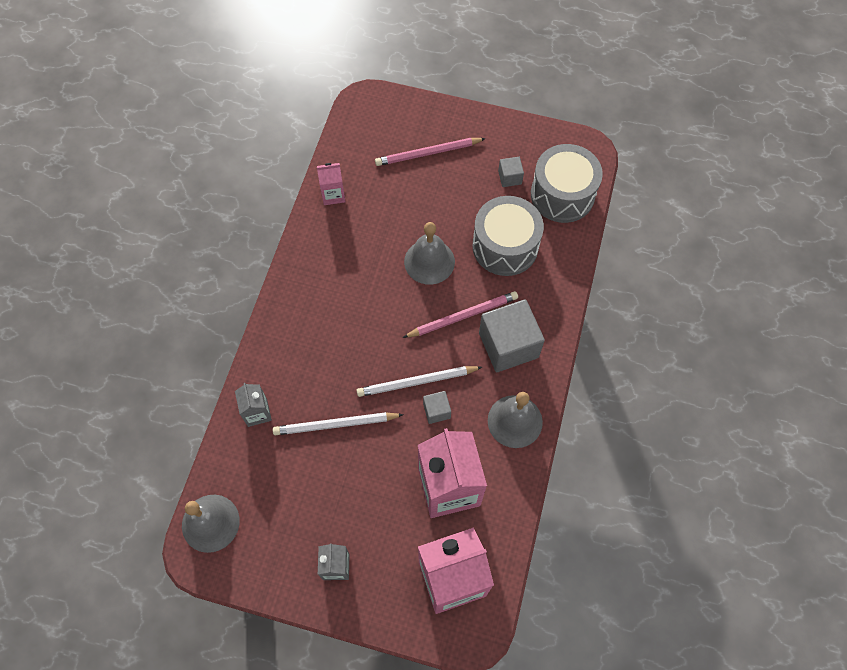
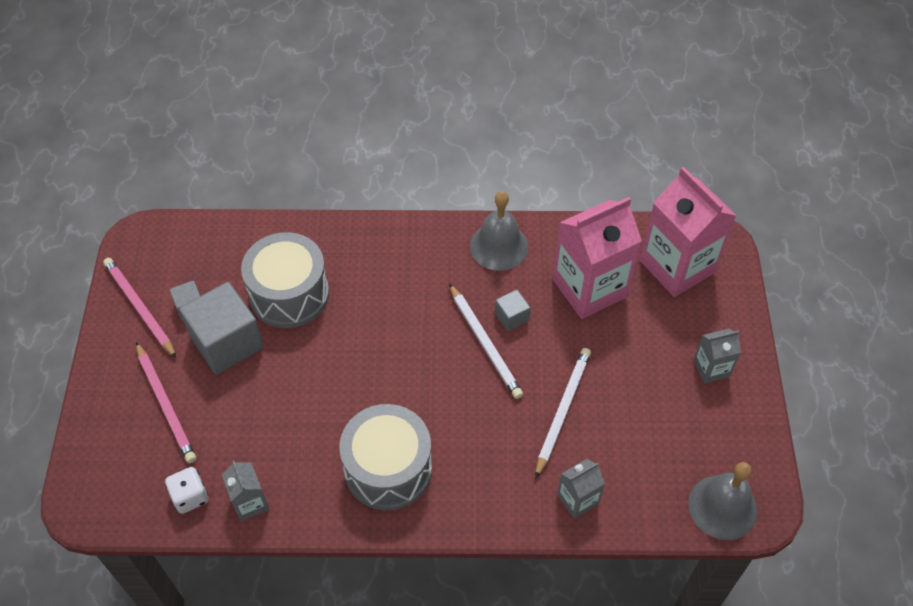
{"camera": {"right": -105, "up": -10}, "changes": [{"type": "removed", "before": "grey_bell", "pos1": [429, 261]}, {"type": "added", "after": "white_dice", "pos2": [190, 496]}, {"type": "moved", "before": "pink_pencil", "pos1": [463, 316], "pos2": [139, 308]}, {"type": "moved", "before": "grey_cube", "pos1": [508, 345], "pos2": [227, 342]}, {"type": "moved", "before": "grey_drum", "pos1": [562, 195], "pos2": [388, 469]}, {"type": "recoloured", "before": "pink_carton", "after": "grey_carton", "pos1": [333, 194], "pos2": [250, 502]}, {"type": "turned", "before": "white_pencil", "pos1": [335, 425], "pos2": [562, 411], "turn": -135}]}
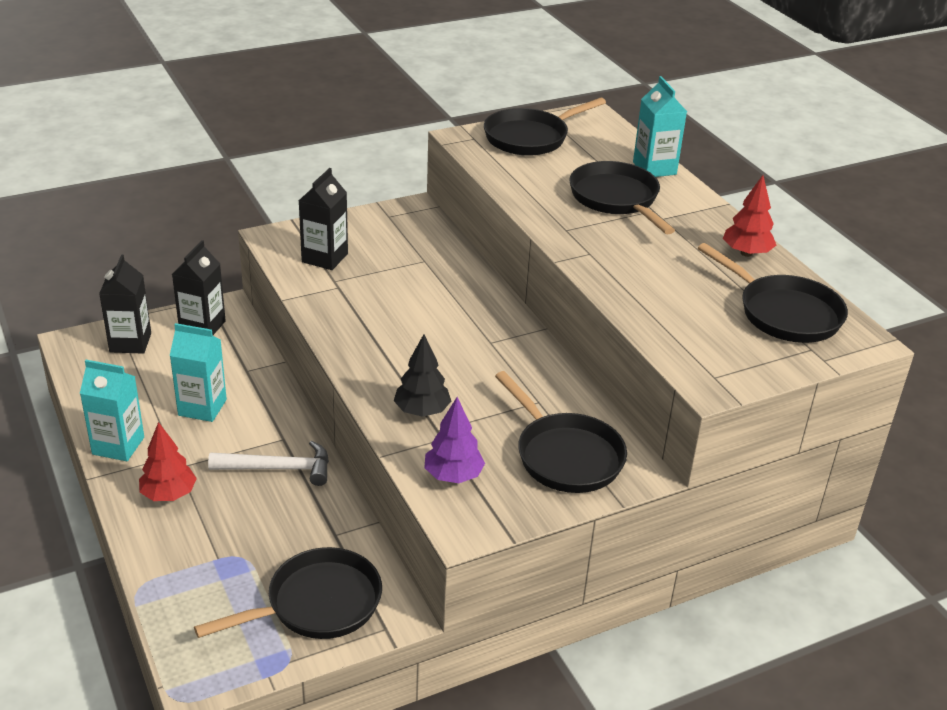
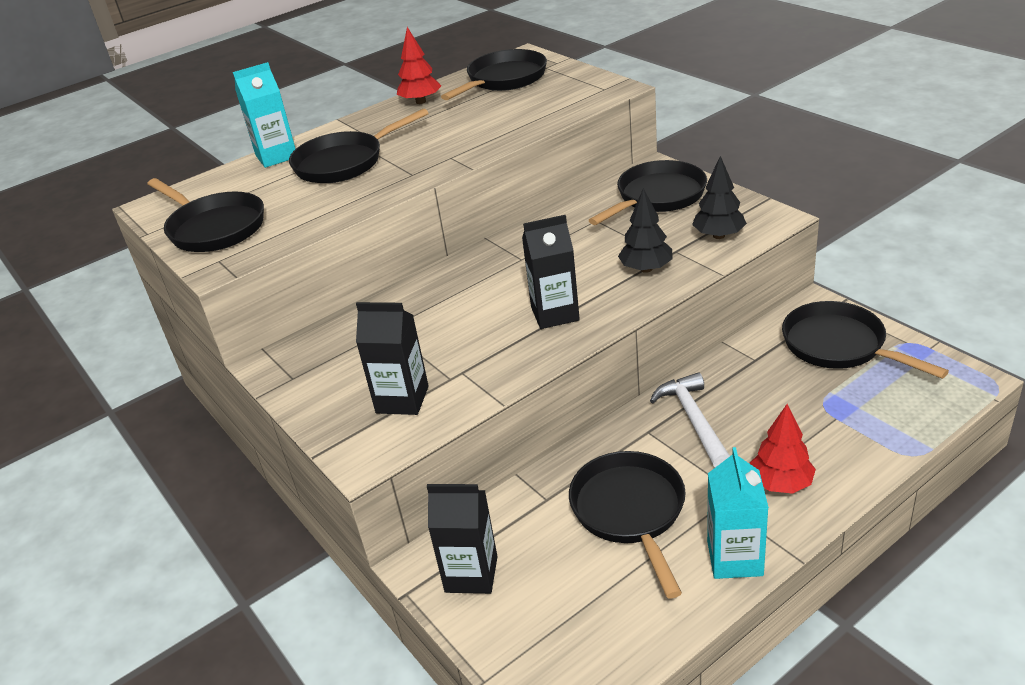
{"camera": {"right": -95, "up": 0}, "changes": [{"type": "moved", "before": "black_carton", "pos1": [130, 342], "pos2": [555, 314]}, {"type": "replaced", "before": "turquoise_carton", "after": "black_pan", "pos1": [202, 407], "pos2": [630, 512]}, {"type": "recoloured", "before": "purple_tree", "after": "black_tree", "pos1": [453, 476], "pos2": [719, 235]}]}
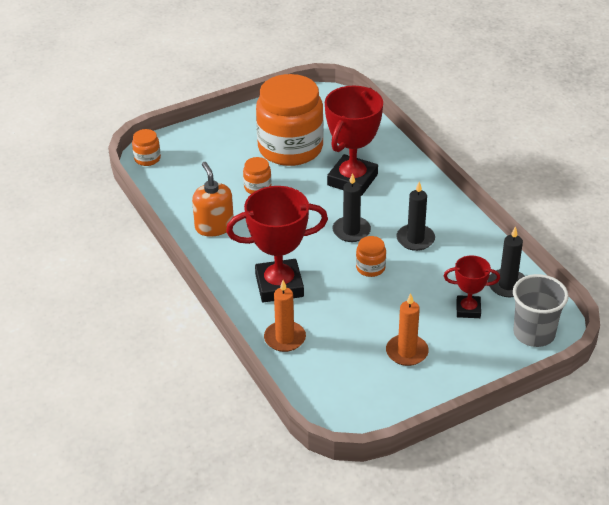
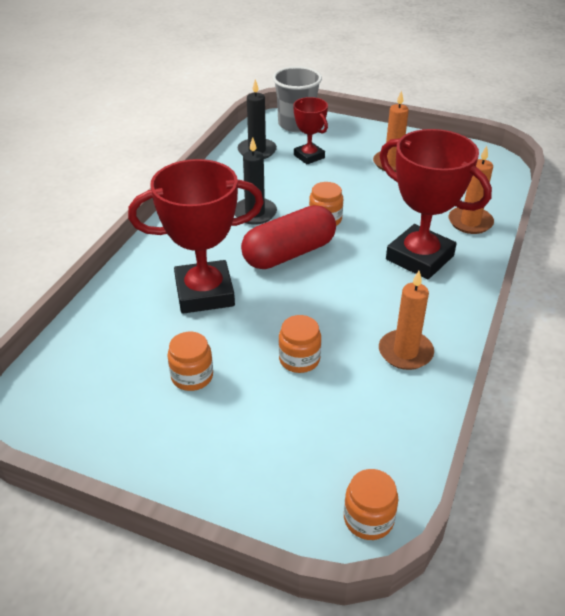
{"camera": {"right": -130, "up": 0}, "changes": [{"type": "replaced", "before": "orange_soap_dispenser", "after": "orange_candle", "pos1": [214, 226], "pos2": [405, 352]}, {"type": "replaced", "before": "black_candle", "after": "red_capsule", "pos1": [351, 231], "pos2": [289, 253]}, {"type": "resized", "before": "orange_jar", "pos1": [290, 148], "pos2": [192, 376], "scale": 0.41}]}
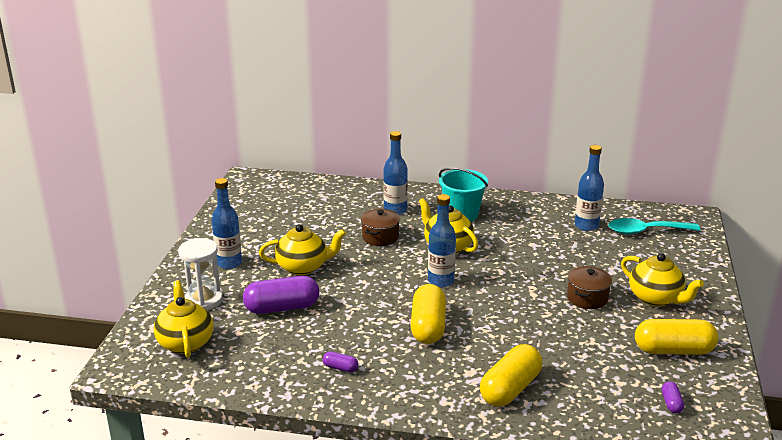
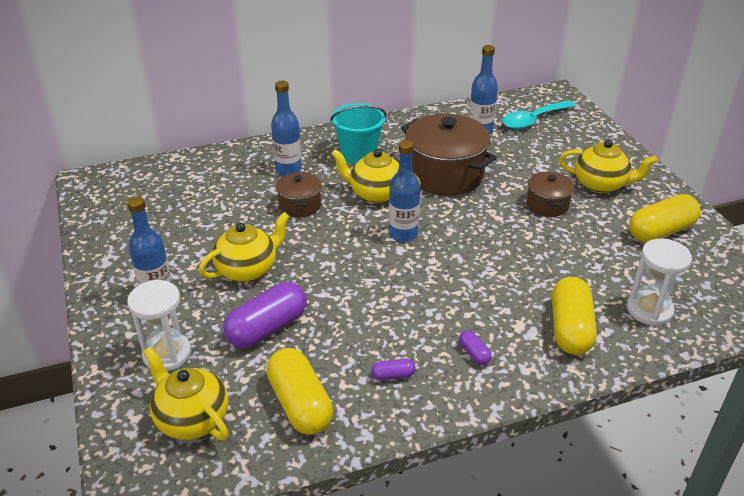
{"camera": {"right": -30, "up": 10}, "changes": [{"type": "added", "after": "brown_pot", "pos2": [445, 174]}, {"type": "added", "after": "white_hourglass", "pos2": [649, 310]}, {"type": "moved", "before": "yellow_capsule", "pos1": [428, 326], "pos2": [300, 404]}, {"type": "moved", "before": "purple_capsule", "pos1": [671, 403], "pos2": [474, 353]}]}
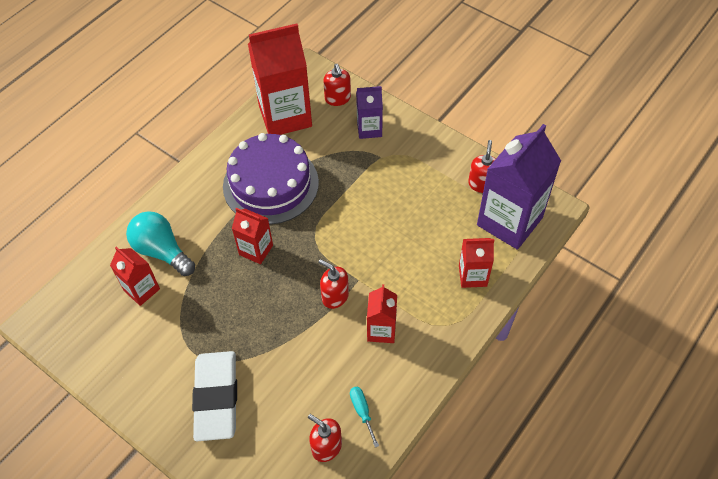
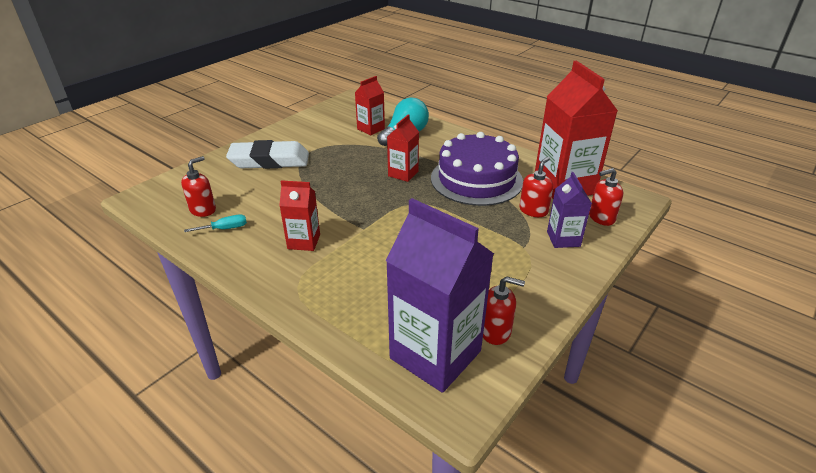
{"camera": {"right": 90, "up": -20}, "changes": [{"type": "removed", "before": "red_carton", "pos1": [472, 276]}, {"type": "moved", "before": "red_soap_dispenser", "pos1": [335, 296], "pos2": [533, 210]}]}
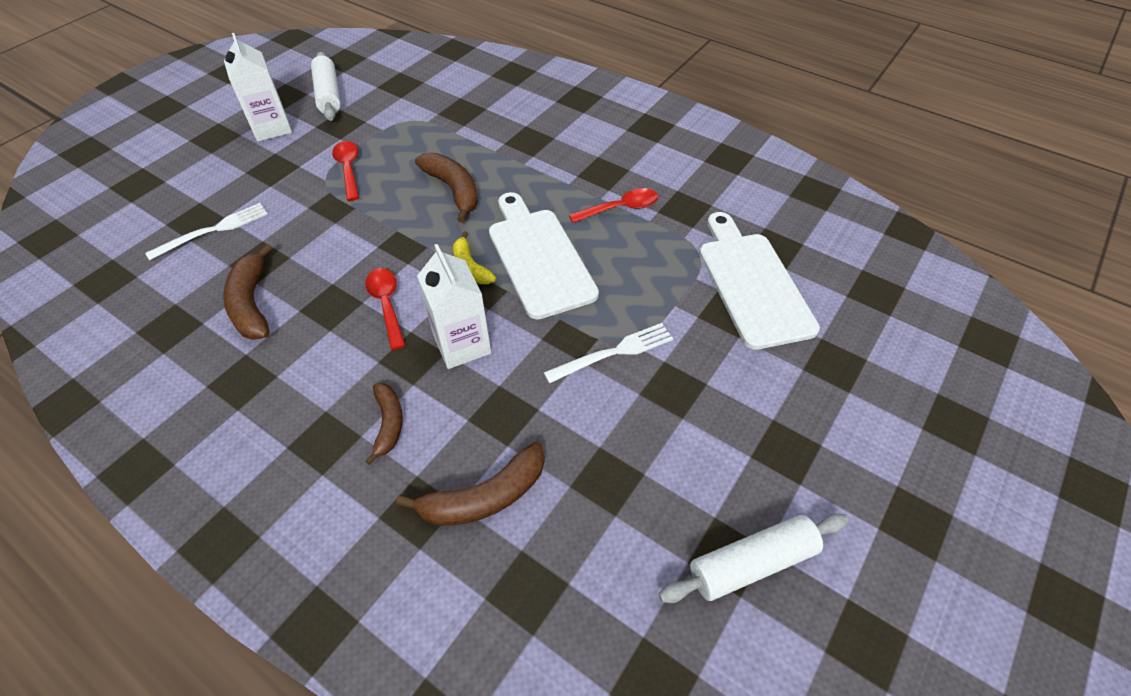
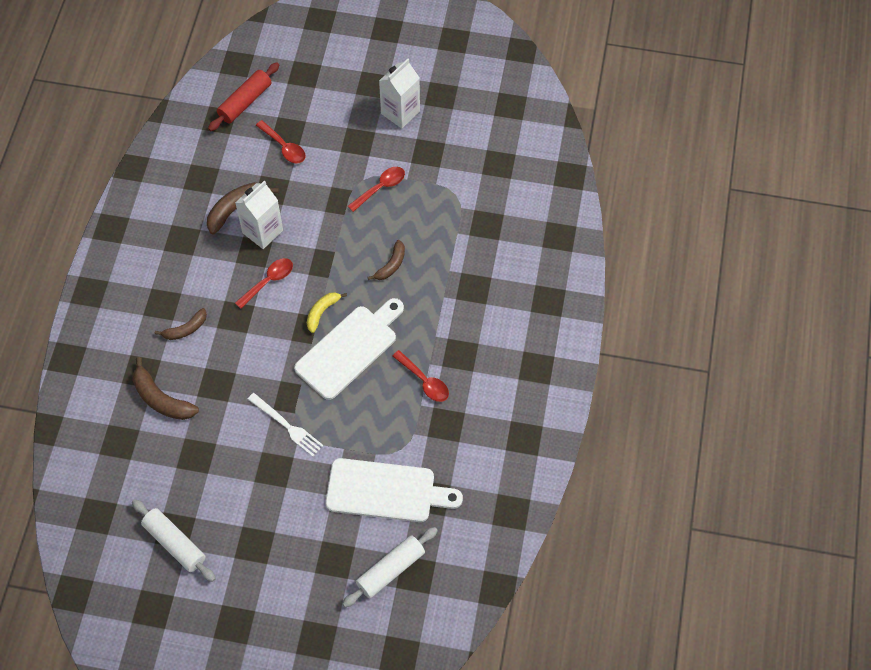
{"camera": {"right": 65, "up": 10}, "changes": [{"type": "added", "after": "red_rolling_pin", "pos2": [245, 102]}, {"type": "moved", "before": "white_rolling_pin", "pos1": [328, 95], "pos2": [390, 570]}, {"type": "moved", "before": "white_carton", "pos1": [462, 345], "pos2": [262, 231]}, {"type": "replaced", "before": "white_fork", "after": "red_spoon", "pos1": [213, 231], "pos2": [284, 147]}, {"type": "turned", "before": "white_cutting_board", "pos1": [752, 284], "pos2": [386, 491], "turn": 45}, {"type": "resized", "before": "brown_banana", "pos1": [453, 190], "pos2": [391, 265], "scale": 0.64}]}
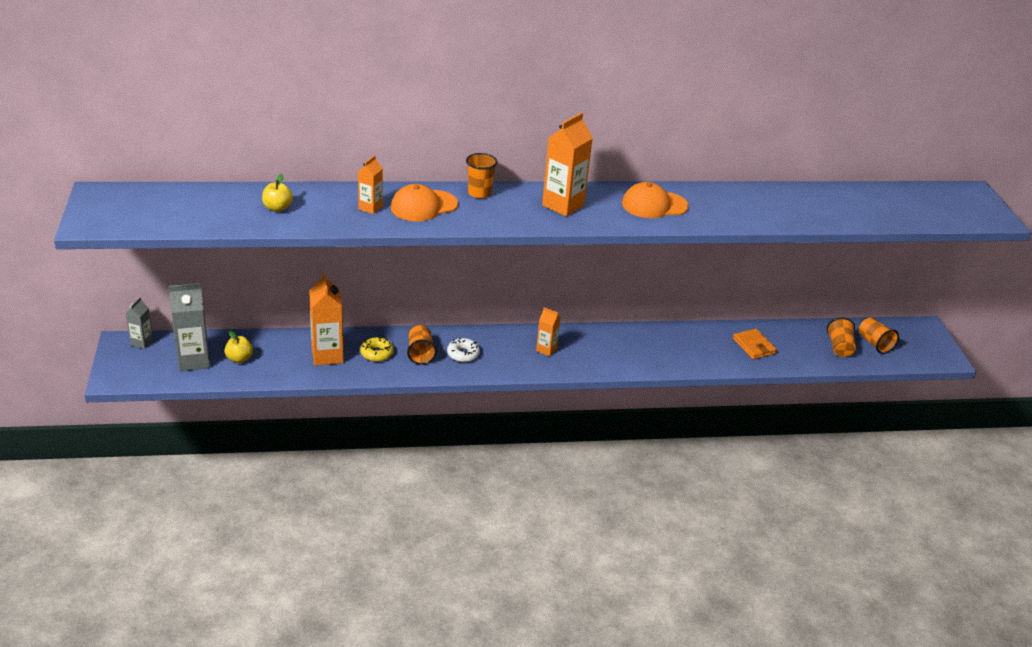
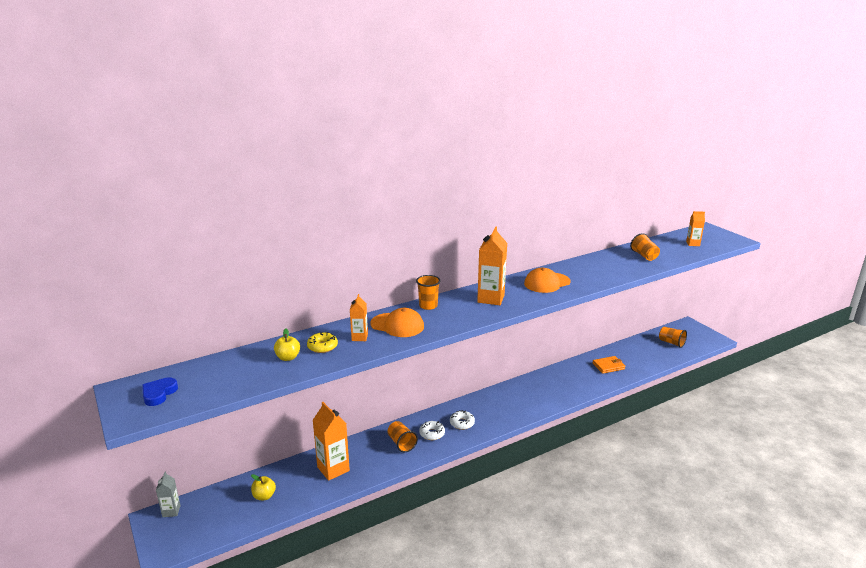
{"camera": {"right": -20, "up": -10}, "changes": [{"type": "removed", "before": "grey_carton", "pos1": [193, 360]}, {"type": "added", "after": "blue_heart", "pos2": [159, 394]}, {"type": "added", "after": "white_donut", "pos2": [462, 423]}, {"type": "moved", "before": "yellow_donut", "pos1": [376, 353], "pos2": [322, 346]}, {"type": "moved", "before": "orange_carton", "pos1": [546, 350], "pos2": [693, 244]}, {"type": "moved", "before": "orange_cup", "pos1": [839, 347], "pos2": [644, 256]}, {"type": "turned", "before": "orange_cap", "pos1": [423, 206], "pos2": [397, 325], "turn": -105}, {"type": "turned", "before": "orange_wallet", "pos1": [754, 346], "pos2": [608, 366], "turn": -60}]}
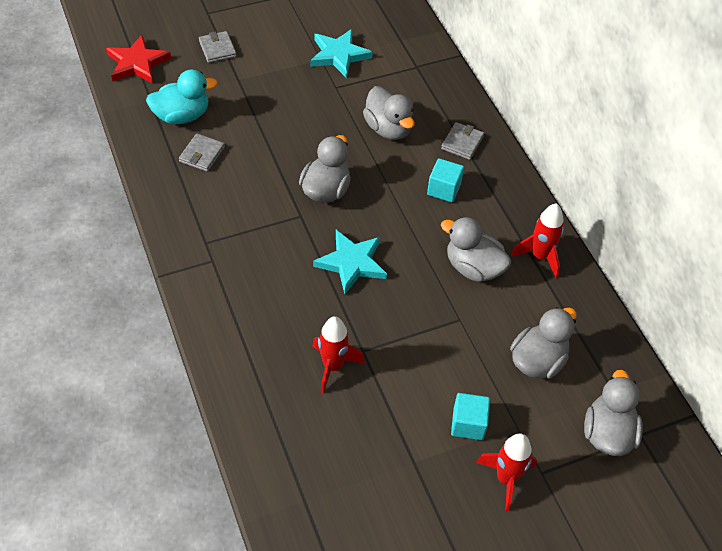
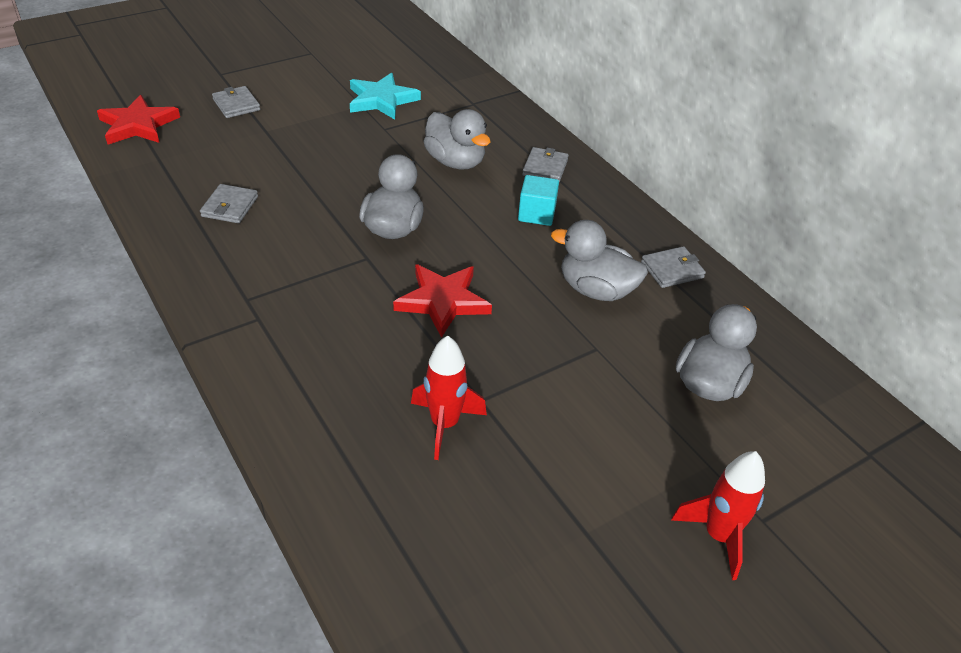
{"camera": {"right": -10, "up": -10}, "changes": [{"type": "removed", "before": "turquoise_duck", "pos1": [182, 116]}, {"type": "removed", "before": "turquoise_cube", "pos1": [468, 424]}, {"type": "removed", "before": "grey_duck", "pos1": [607, 433]}, {"type": "replaced", "before": "red_rocket", "after": "grey_wallet", "pos1": [540, 256], "pos2": [672, 270]}, {"type": "recoloured", "before": "turquoise_star", "after": "red_star", "pos1": [351, 263], "pos2": [443, 301]}]}
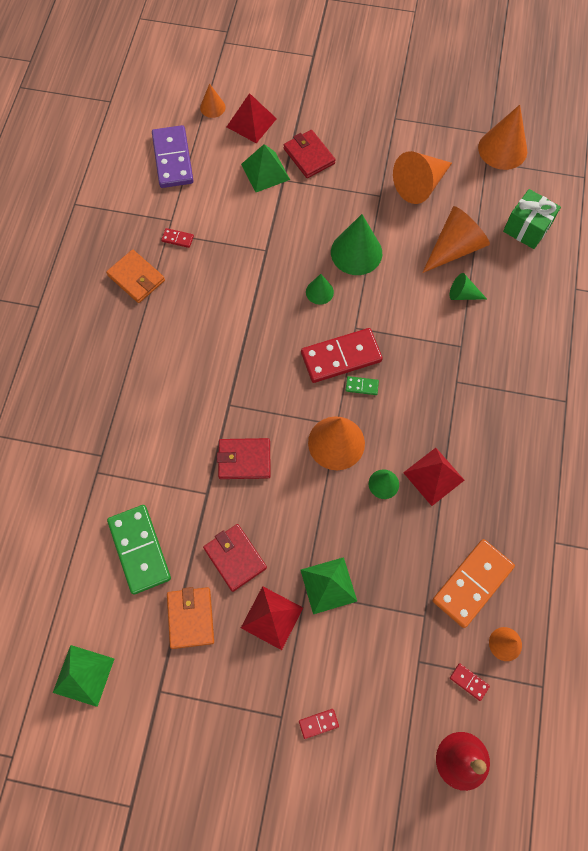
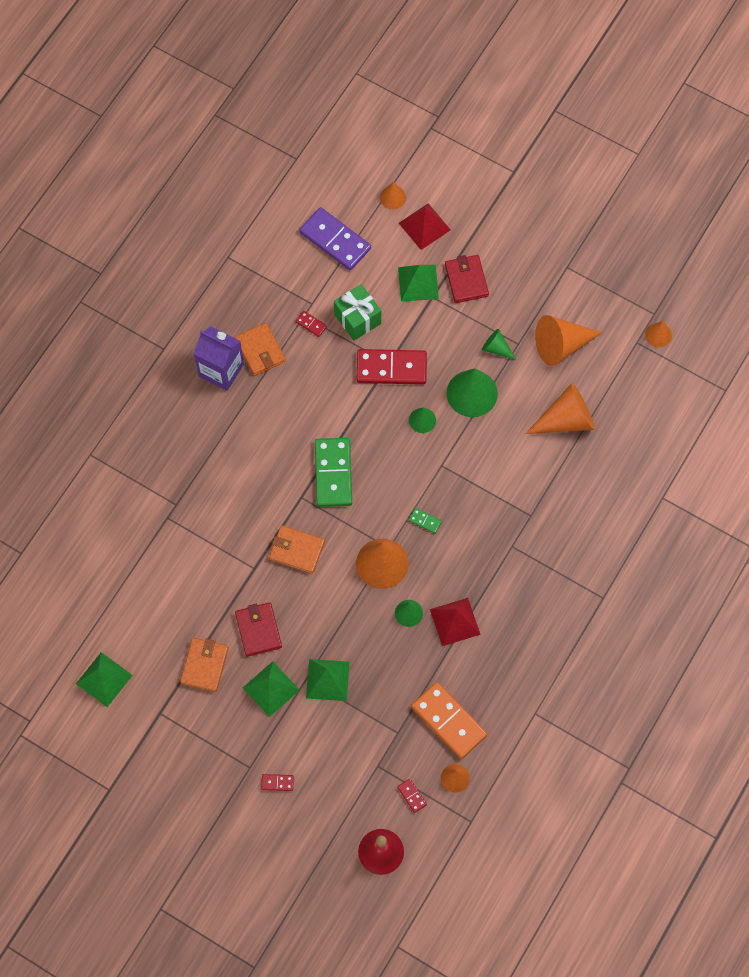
{"camera": {"right": 20, "up": 0}, "changes": [{"type": "added", "after": "purple_carton", "pos2": [221, 370]}, {"type": "moved", "before": "green_domino", "pos1": [140, 549], "pos2": [333, 473]}, {"type": "moved", "before": "red_domino", "pos1": [341, 357], "pos2": [391, 368]}, {"type": "moved", "before": "green_cone", "pos1": [463, 294], "pos2": [496, 348]}, {"type": "moved", "before": "green_gift", "pos1": [526, 228], "pos2": [357, 319]}, {"type": "recoloured", "before": "red_wallet", "after": "orange_wallet", "pos1": [244, 459], "pos2": [297, 550]}, {"type": "recoloured", "before": "red_pyramid", "after": "green_pyramid", "pos1": [271, 617], "pos2": [271, 688]}, {"type": "turned", "before": "purple_domino", "pos1": [172, 159], "pos2": [335, 240], "turn": -60}, {"type": "turned", "before": "orange_domino", "pos1": [472, 583], "pos2": [449, 721], "turn": 75}, {"type": "resized", "before": "orange_cone", "pos1": [502, 149], "pos2": [658, 335], "scale": 0.53}]}
